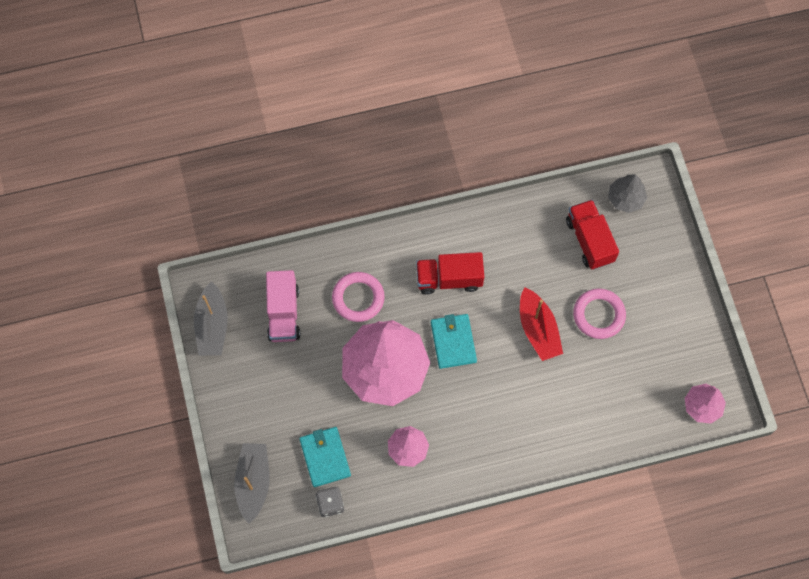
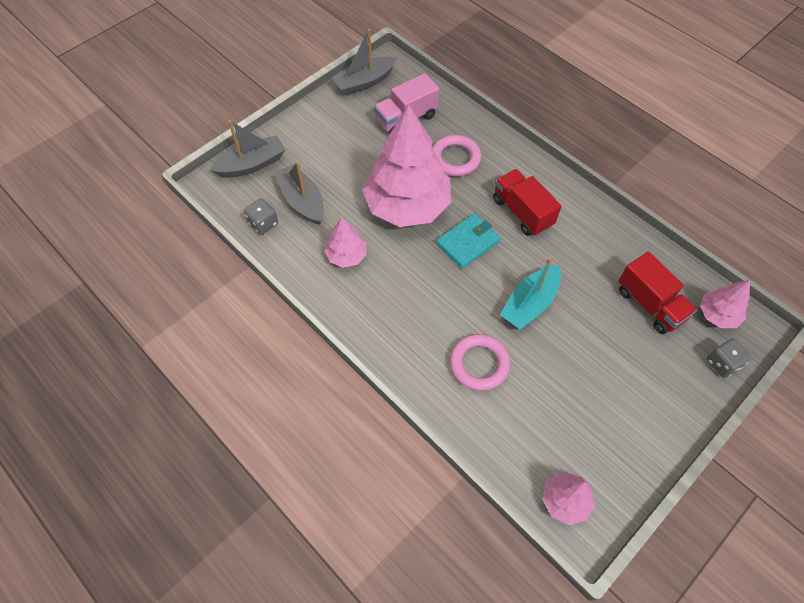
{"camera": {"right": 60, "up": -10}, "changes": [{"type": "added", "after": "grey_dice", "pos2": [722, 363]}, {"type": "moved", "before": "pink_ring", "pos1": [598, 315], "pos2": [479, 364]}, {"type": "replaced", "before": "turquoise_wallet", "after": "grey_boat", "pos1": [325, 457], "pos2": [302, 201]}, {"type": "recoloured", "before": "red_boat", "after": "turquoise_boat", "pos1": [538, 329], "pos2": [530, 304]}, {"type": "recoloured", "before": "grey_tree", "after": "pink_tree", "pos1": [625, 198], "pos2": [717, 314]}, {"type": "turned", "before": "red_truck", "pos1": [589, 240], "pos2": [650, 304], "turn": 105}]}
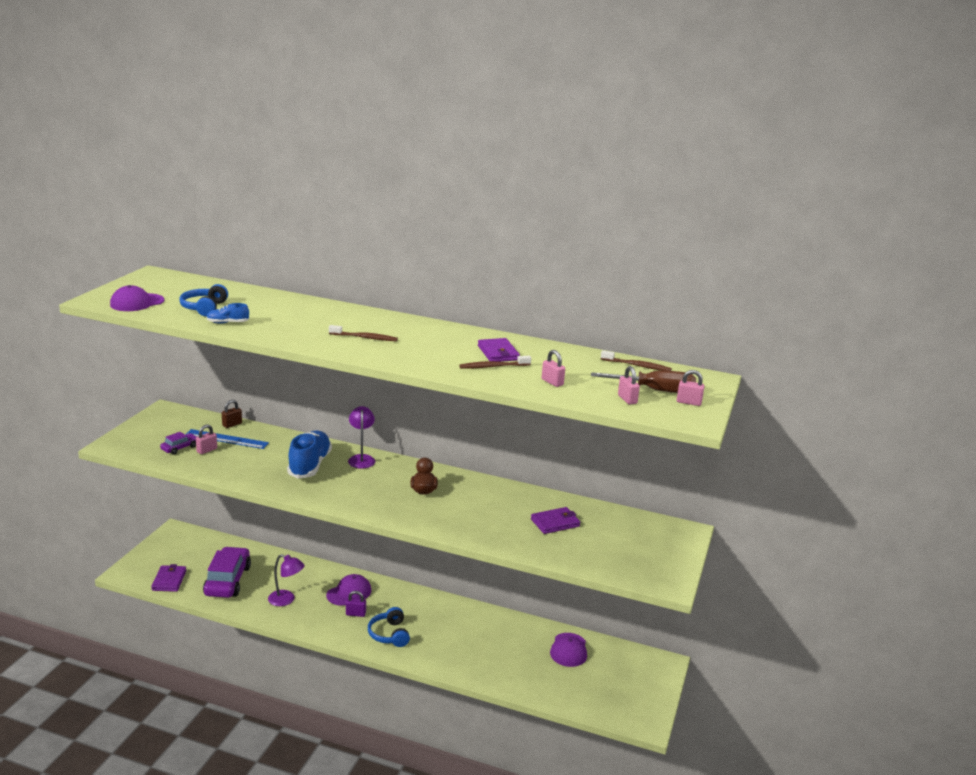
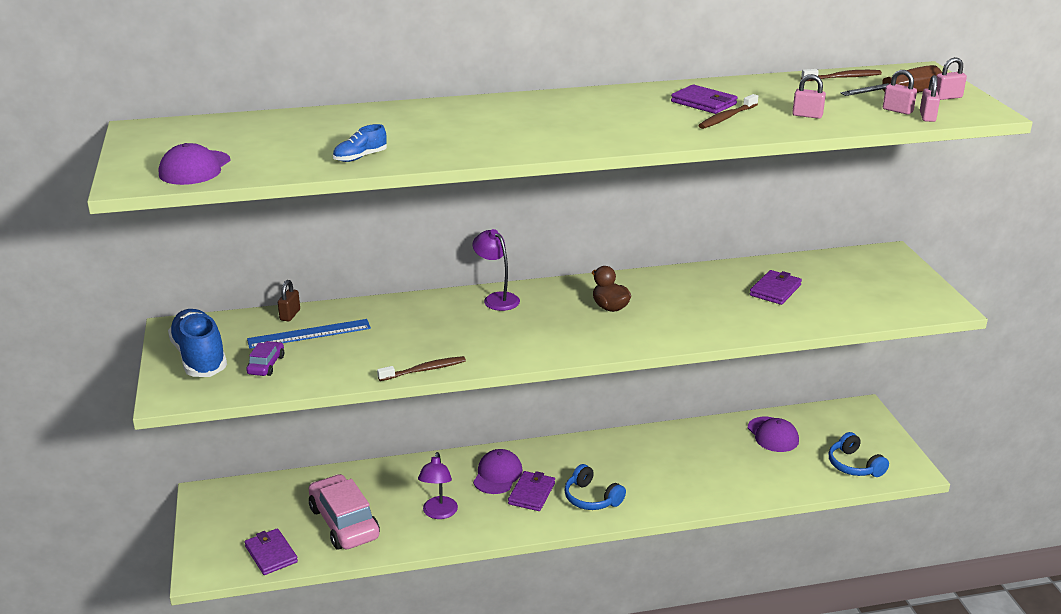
{"camera": {"right": -30, "up": 5}, "changes": [{"type": "moved", "before": "blue_headphones", "pos1": [204, 308], "pos2": [854, 465]}, {"type": "moved", "before": "pink_padlock", "pos1": [207, 450], "pos2": [927, 117]}, {"type": "moved", "before": "blue_shoe", "pos1": [310, 465], "pos2": [200, 357]}, {"type": "moved", "before": "brown_toothbrush", "pos1": [365, 338], "pos2": [424, 370]}, {"type": "replaced", "before": "purple_padlock", "after": "purple_wallet", "pos1": [355, 614], "pos2": [531, 493]}, {"type": "recoloured", "before": "purple_car", "after": "pink_car", "pos1": [227, 581], "pos2": [344, 523]}, {"type": "turned", "before": "purple_lamp", "pos1": [286, 600], "pos2": [438, 513], "turn": 105}]}
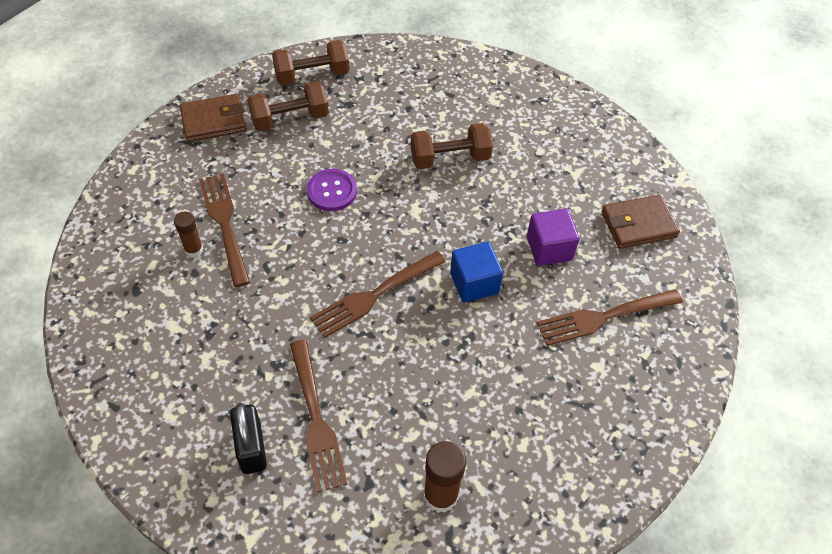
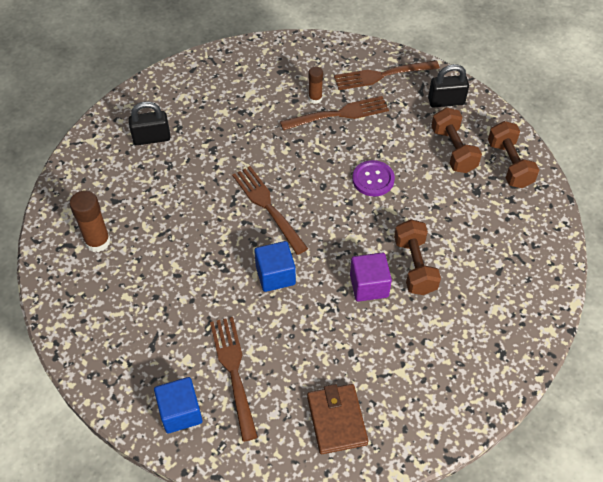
{"camera": {"right": 95, "up": 0}, "changes": [{"type": "added", "after": "blue_cube", "pos2": [180, 412]}, {"type": "moved", "before": "brown_fork", "pos1": [315, 418], "pos2": [383, 75]}, {"type": "moved", "before": "purple_cube", "pos1": [549, 248], "pos2": [369, 285]}, {"type": "replaced", "before": "brown_wallet", "after": "black_padlock", "pos1": [214, 121], "pos2": [446, 101]}]}
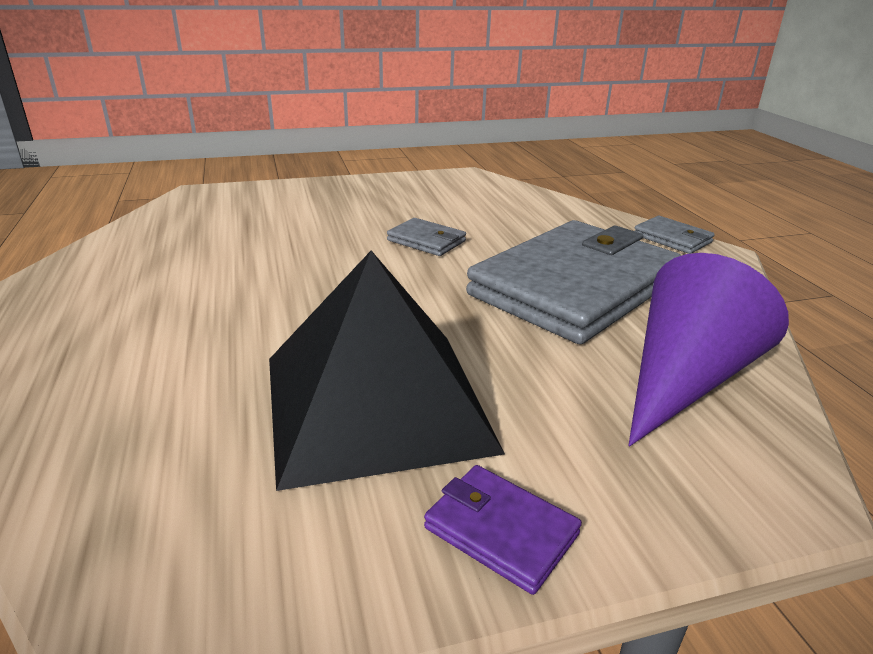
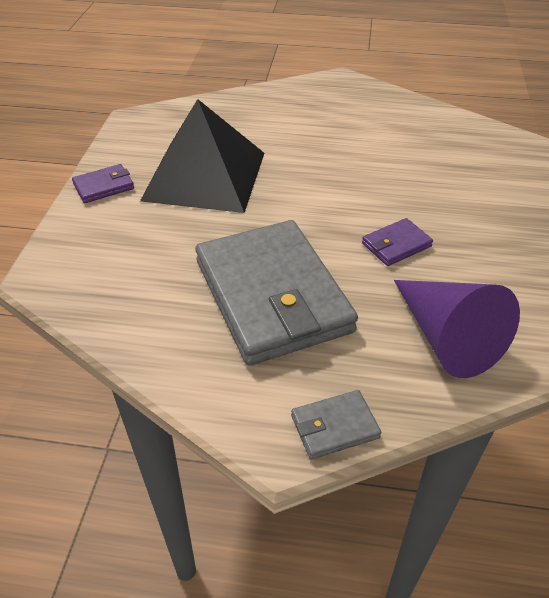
{"camera": {"right": 115, "up": 15}, "changes": [{"type": "moved", "before": "purple_cone", "pos1": [684, 379], "pos2": [446, 338]}, {"type": "recoloured", "before": "grey_wallet", "after": "purple_wallet", "pos1": [426, 241], "pos2": [396, 245]}]}
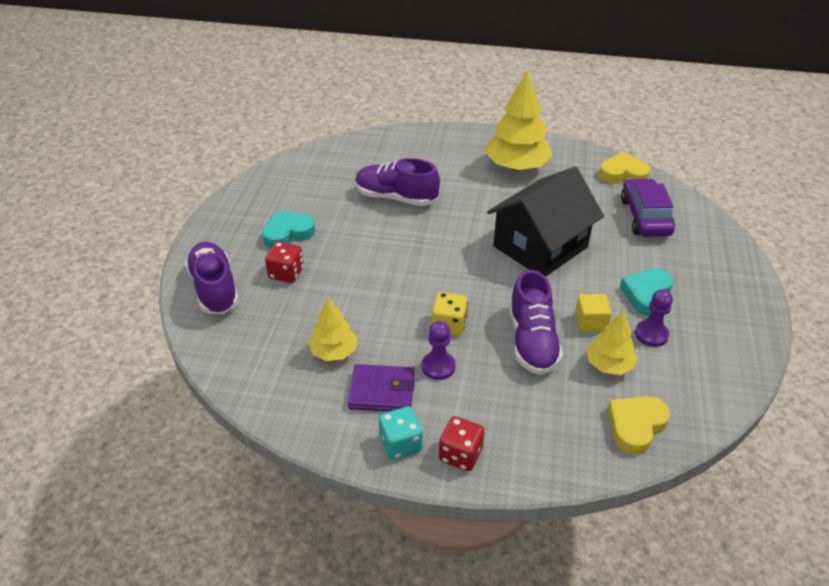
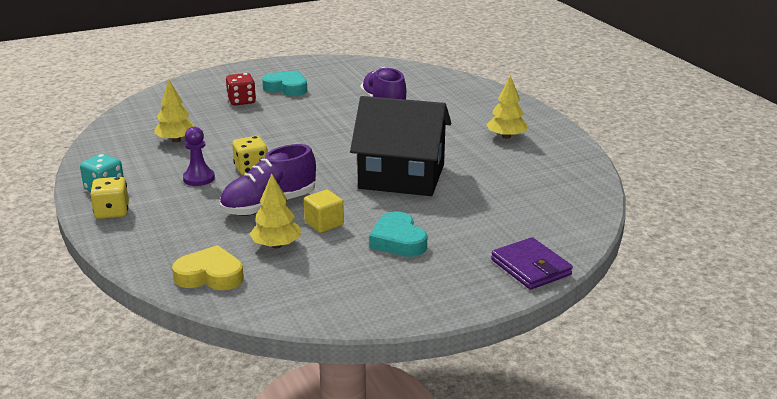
{"camera": {"right": 55, "up": -15}, "changes": [{"type": "removed", "before": "purple_shoe", "pos1": [214, 289]}, {"type": "removed", "before": "yellow_heart", "pos1": [623, 174]}, {"type": "removed", "before": "purple_car", "pos1": [645, 217]}, {"type": "removed", "before": "purple_pawn", "pos1": [651, 334]}, {"type": "moved", "before": "purple_wallet", "pos1": [382, 391], "pos2": [531, 267]}, {"type": "recoloured", "before": "red_dice", "after": "yellow_dice", "pos1": [460, 454], "pos2": [112, 212]}, {"type": "turned", "before": "turquoise_heart", "pos1": [647, 295], "pos2": [398, 241], "turn": -105}, {"type": "resized", "before": "yellow_tree", "pos1": [516, 166], "pos2": [506, 137], "scale": 0.57}]}
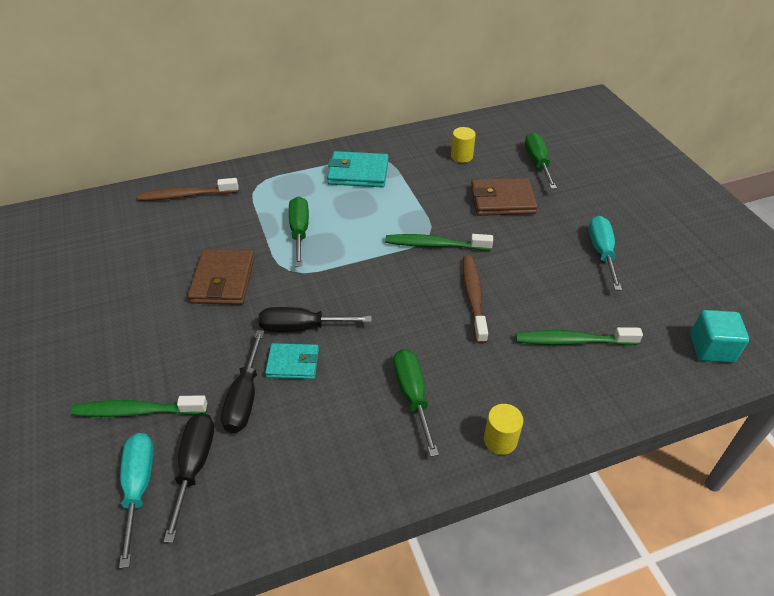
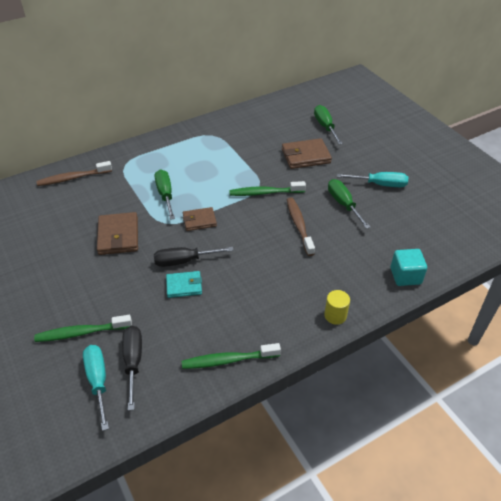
{"camera": {"right": -10, "up": 0}, "changes": [{"type": "removed", "before": "black_screwdriver", "pos1": [245, 398]}, {"type": "removed", "before": "turquoise_wallet", "pos1": [358, 173]}, {"type": "removed", "before": "yellow_cylinder", "pos1": [461, 156]}, {"type": "added", "after": "brown_wallet", "pos2": [199, 221]}, {"type": "moved", "before": "green_screwdriver", "pos1": [412, 395], "pos2": [343, 204]}, {"type": "moved", "before": "green_toothbrush", "pos1": [572, 341], "pos2": [228, 360]}, {"type": "moved", "before": "turquoise_cube", "pos1": [711, 348], "pos2": [405, 276]}, {"type": "turned", "before": "turquoise_screwdriver", "pos1": [601, 252], "pos2": [380, 184], "turn": 105}]}
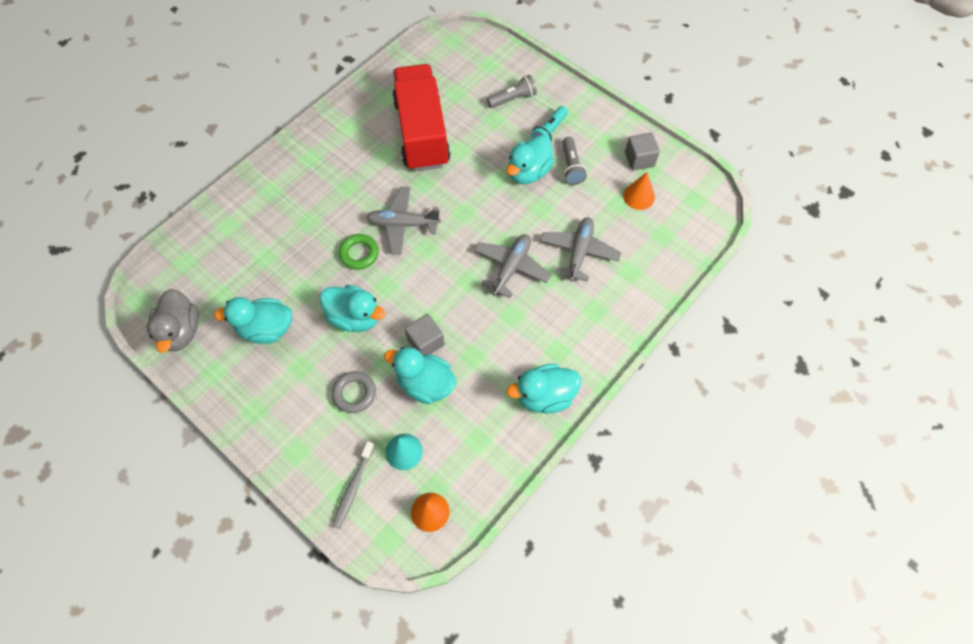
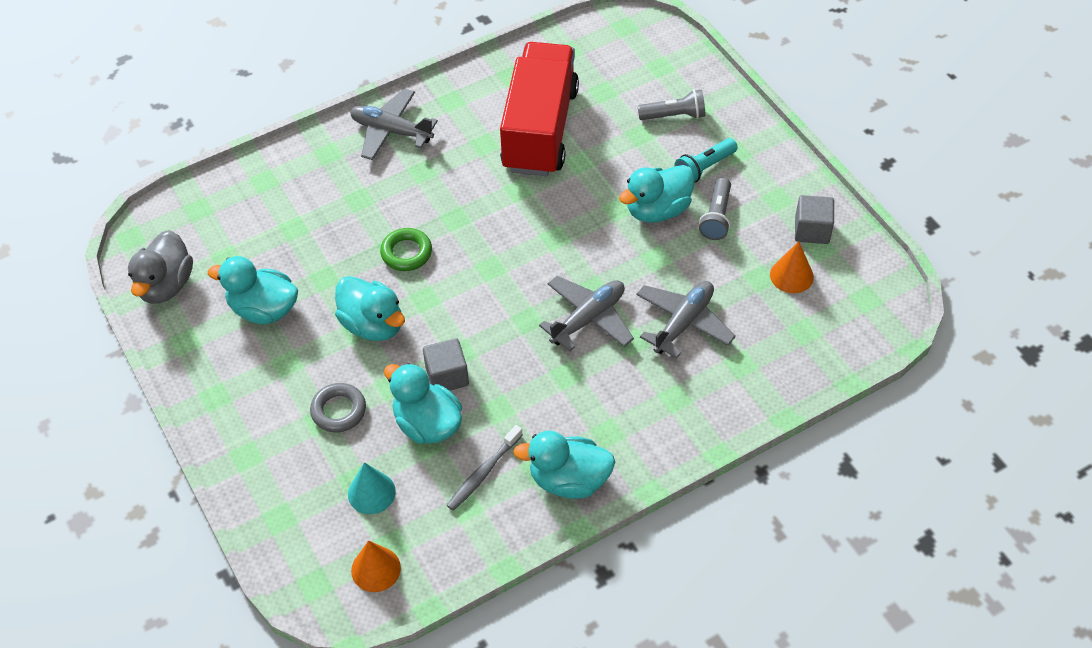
{"camera": {"right": 20, "up": -10}, "changes": [{"type": "moved", "before": "grey_toothbrush", "pos1": [353, 487], "pos2": [483, 473]}, {"type": "moved", "before": "grey_plane", "pos1": [403, 224], "pos2": [391, 131]}]}
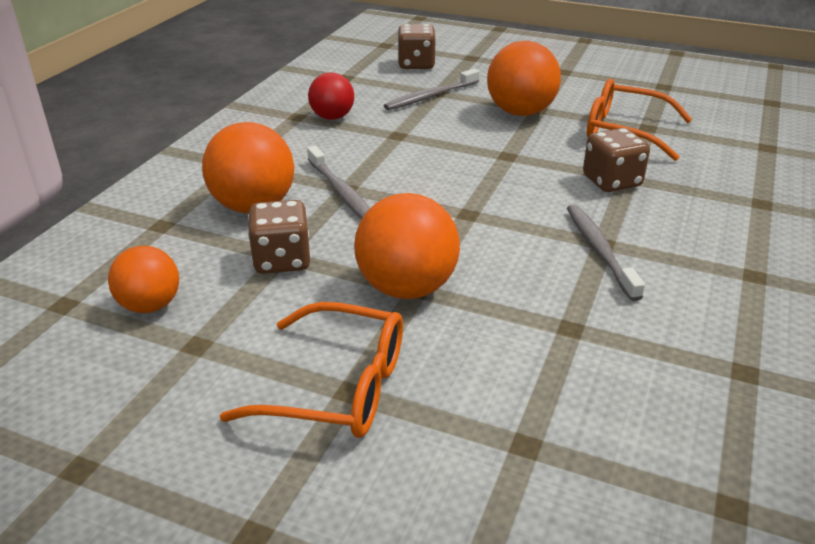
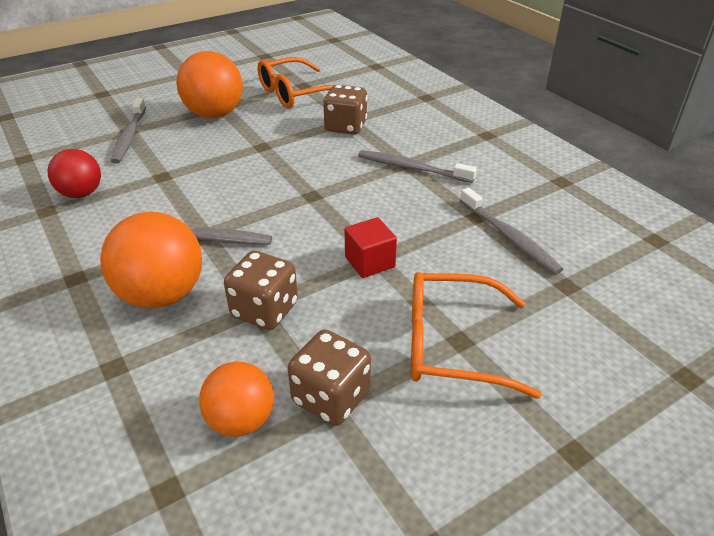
{"camera": {"right": -55, "up": 5}, "changes": [{"type": "added", "after": "grey_toothbrush", "pos2": [509, 237]}, {"type": "moved", "before": "brown_dice", "pos1": [416, 64], "pos2": [331, 397]}, {"type": "replaced", "before": "orange_ball", "after": "red_cube", "pos1": [407, 288], "pos2": [369, 262]}, {"type": "turned", "before": "orange_glasses", "pos1": [338, 387], "pos2": [451, 344], "turn": -135}]}
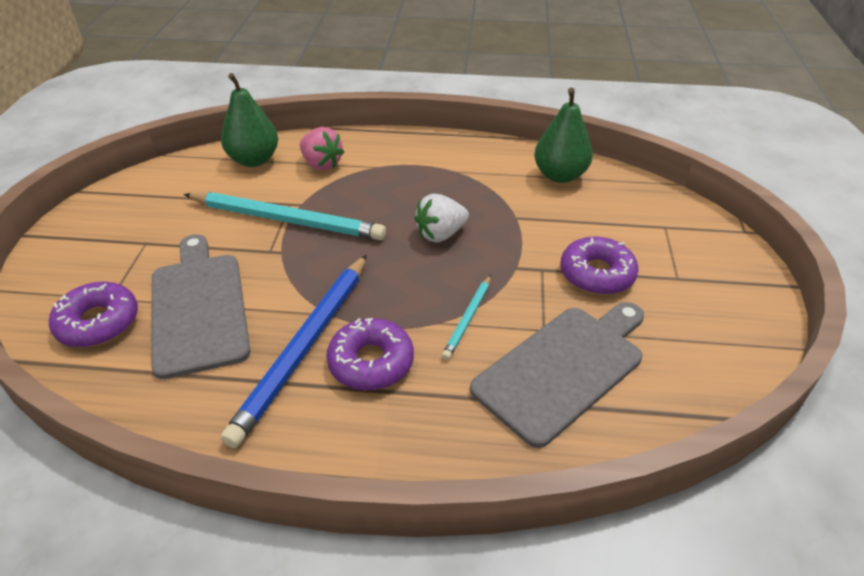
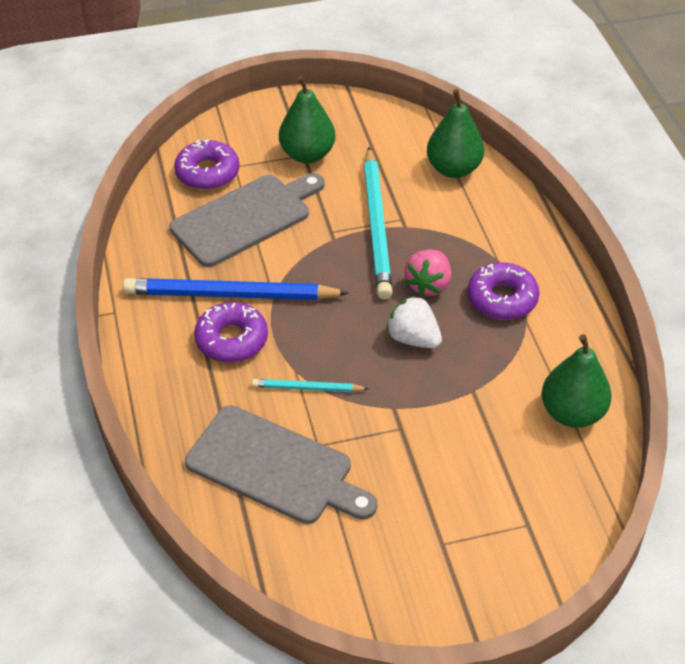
{"camera": {"right": 70, "up": 5}, "changes": [{"type": "added", "after": "green_pear", "pos2": [307, 154]}, {"type": "moved", "before": "pink_strawberry", "pos1": [321, 164], "pos2": [428, 285]}, {"type": "moved", "before": "purple_donut", "pos1": [596, 274], "pos2": [502, 298]}]}
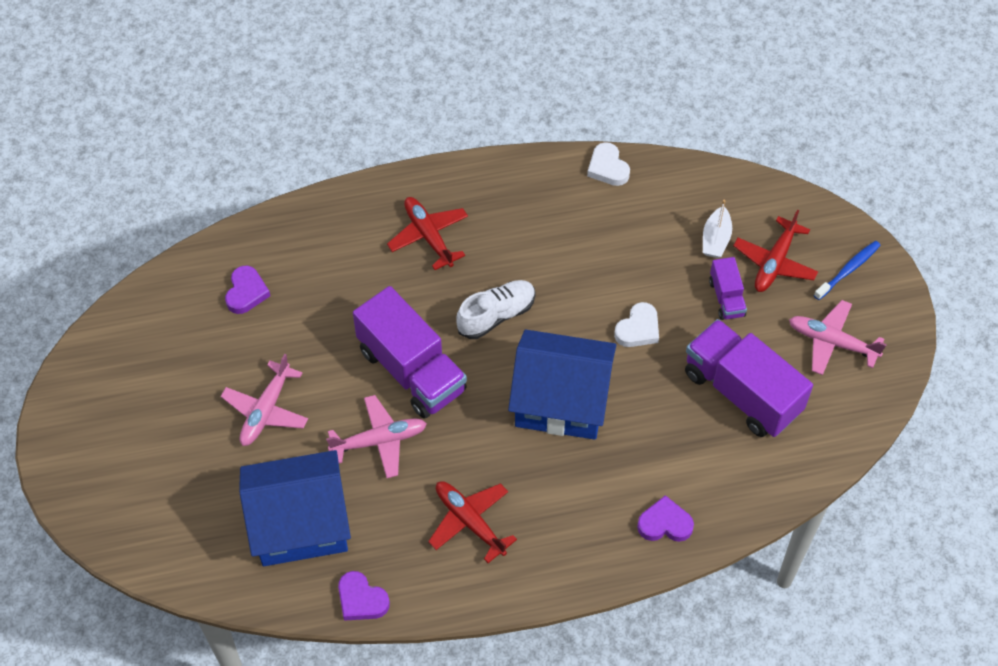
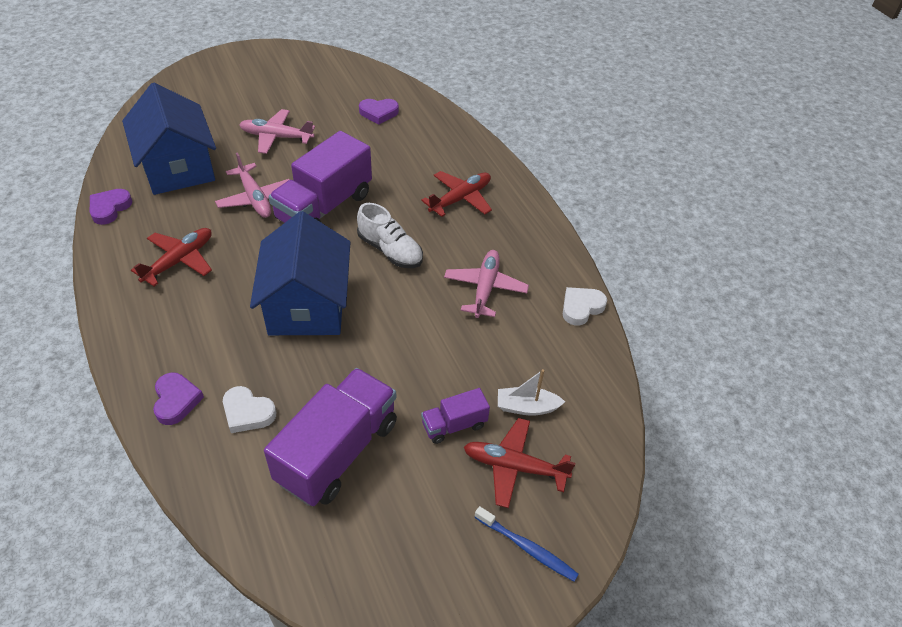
{"camera": {"right": 75, "up": -10}, "changes": [{"type": "moved", "before": "white_heart", "pos1": [638, 329], "pos2": [247, 412]}, {"type": "moved", "before": "pink_plane", "pos1": [832, 342], "pos2": [485, 288]}]}
